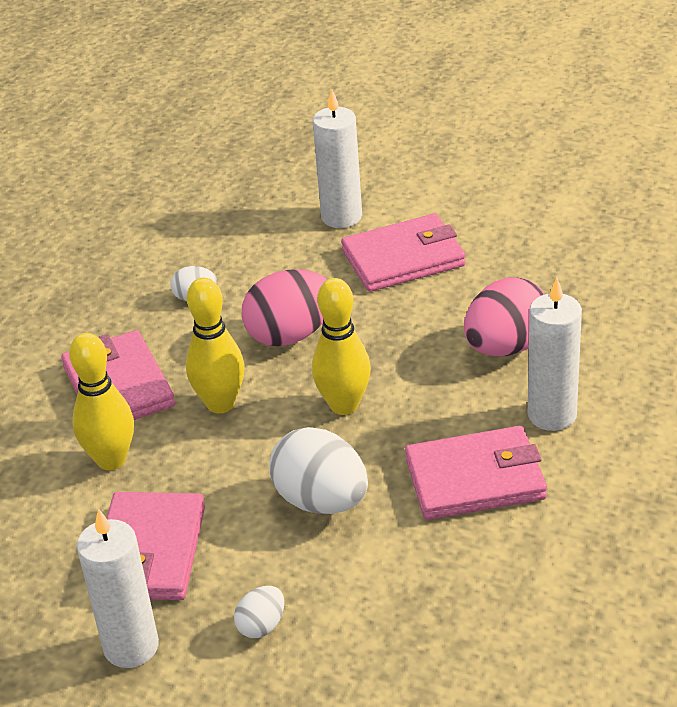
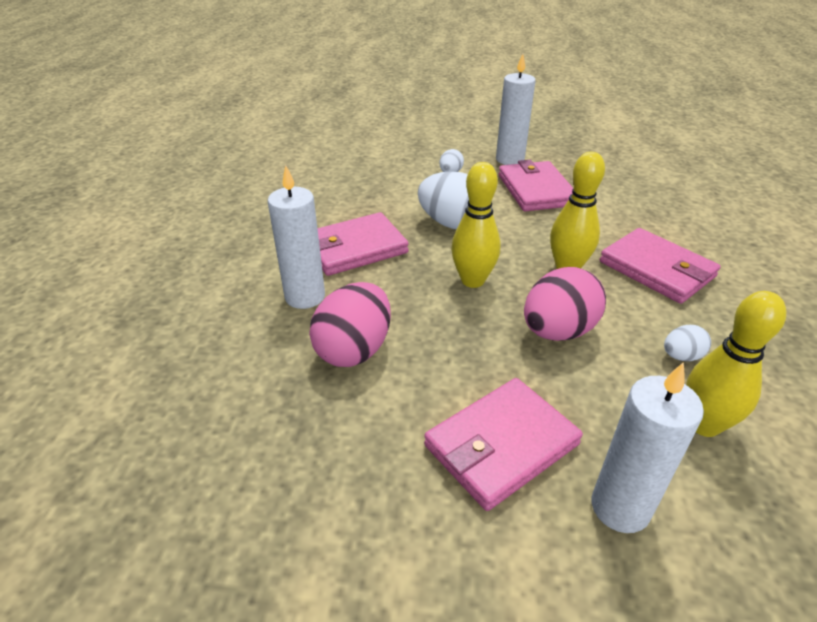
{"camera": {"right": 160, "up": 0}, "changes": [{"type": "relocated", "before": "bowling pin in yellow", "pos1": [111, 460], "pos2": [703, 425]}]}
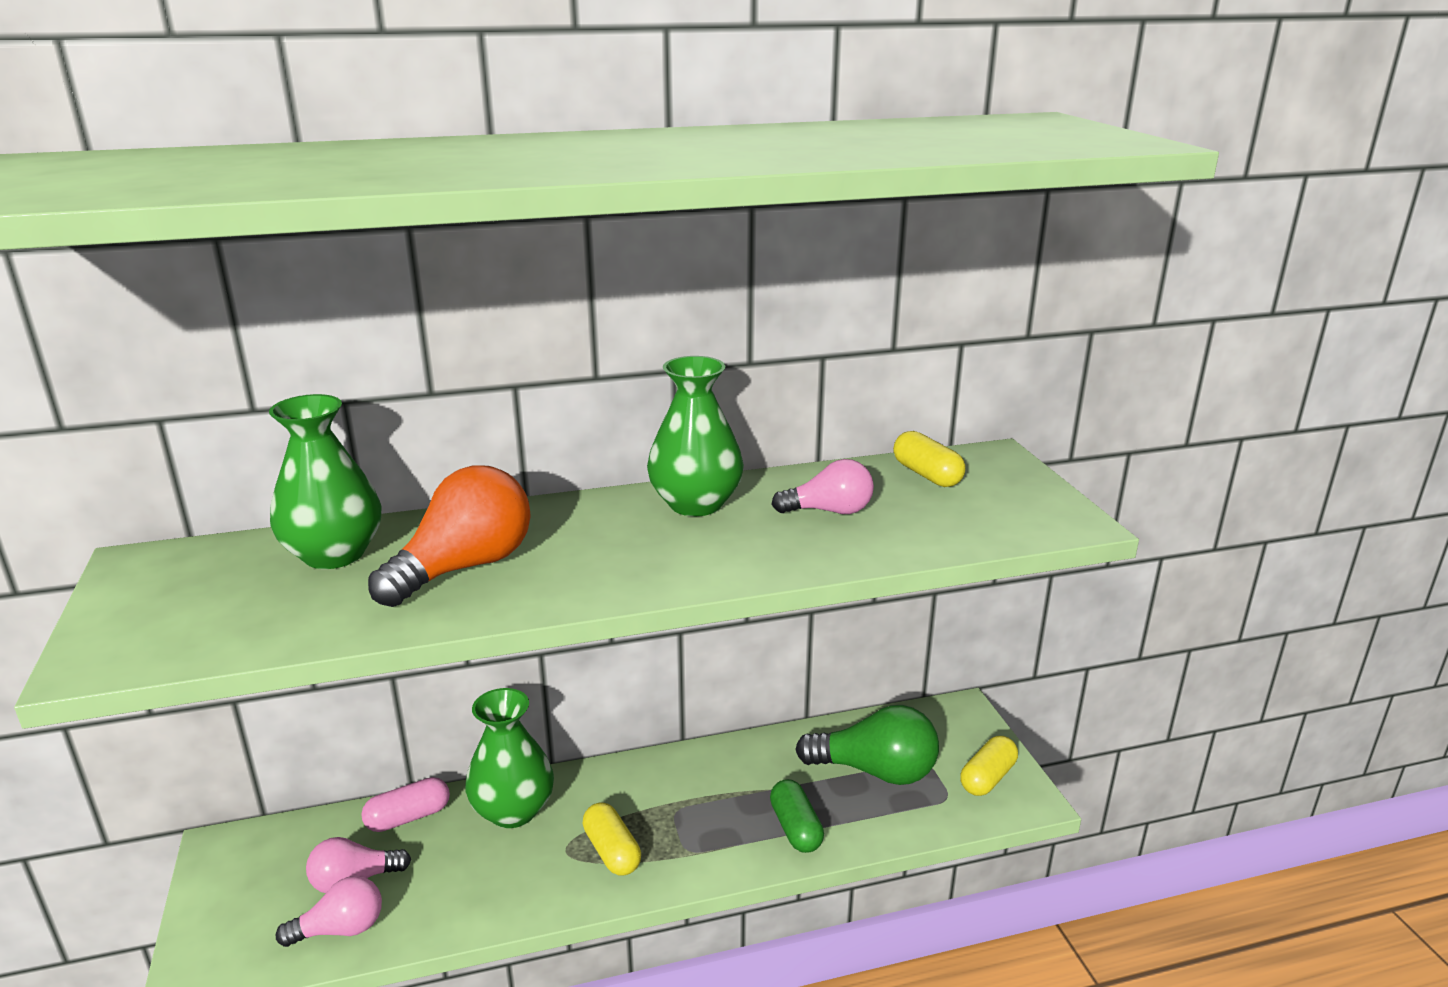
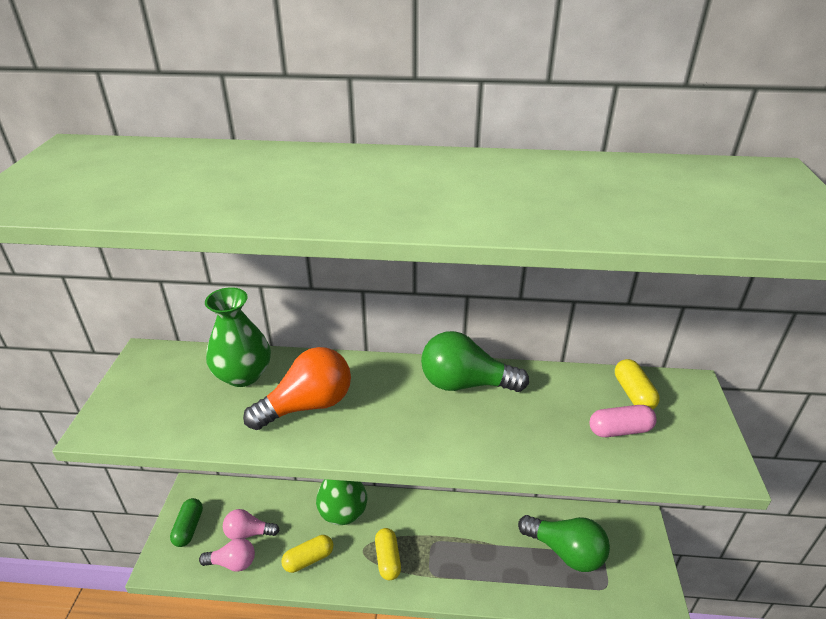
{"camera": {"right": 20, "up": 10}, "changes": [{"type": "relocated", "before": "capsule in pink", "pos1": [408, 817], "pos2": [620, 430]}, {"type": "exchanged", "before": "vase in green", "after": "light bulb in green", "pos1": [695, 504], "pos2": [465, 383]}, {"type": "relocated", "before": "capsule in green", "pos1": [795, 828], "pos2": [189, 528]}, {"type": "missing", "before": "light bulb in pink", "pos1": [829, 511]}, {"type": "relocated", "before": "capsule in yellow", "pos1": [987, 778], "pos2": [308, 559]}]}
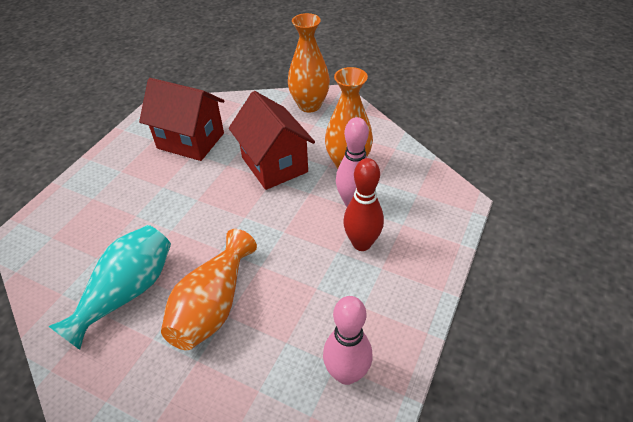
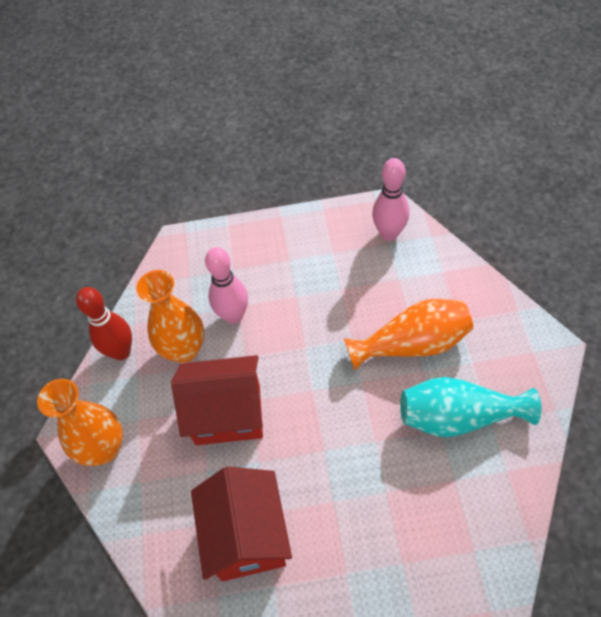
{"camera": {"right": -120, "up": 10}, "changes": [{"type": "spun", "before": "house in red", "pos1": [274, 165], "pos2": [228, 414], "turn": 60}, {"type": "relocated", "before": "bowling pin in red", "pos1": [361, 243], "pos2": [121, 352]}]}
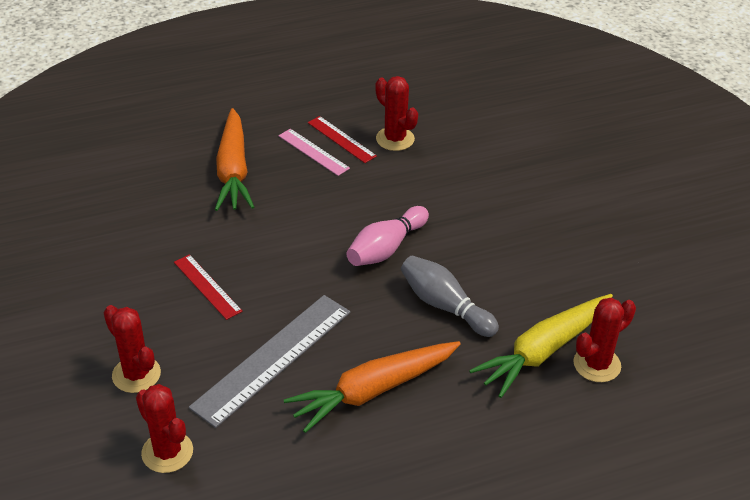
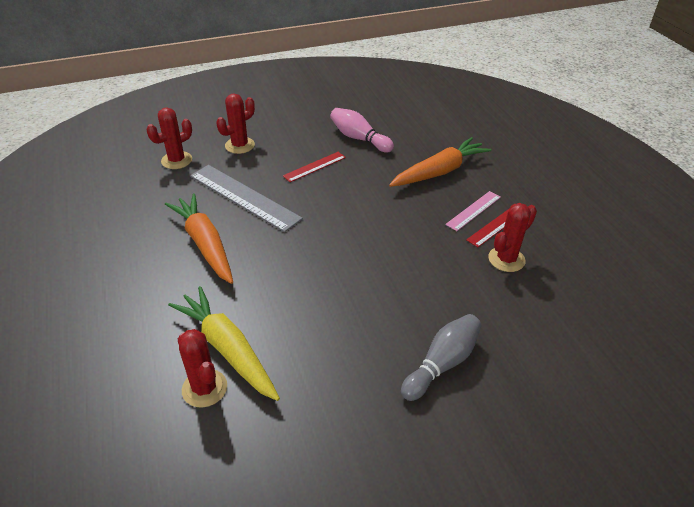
{"camera": {"right": 90, "up": 0}, "changes": [{"type": "spun", "before": "carrot in orange", "pos1": [233, 171], "pos2": [439, 171], "turn": 150}, {"type": "relocated", "before": "bowling pin in pink", "pos1": [386, 248], "pos2": [359, 138]}, {"type": "relocated", "before": "bowling pin in grey", "pos1": [445, 306], "pos2": [442, 363]}]}
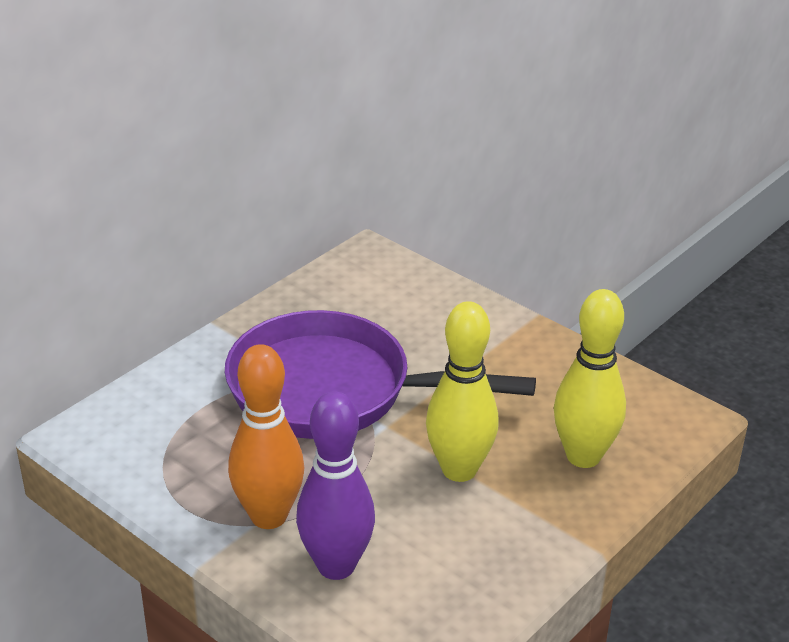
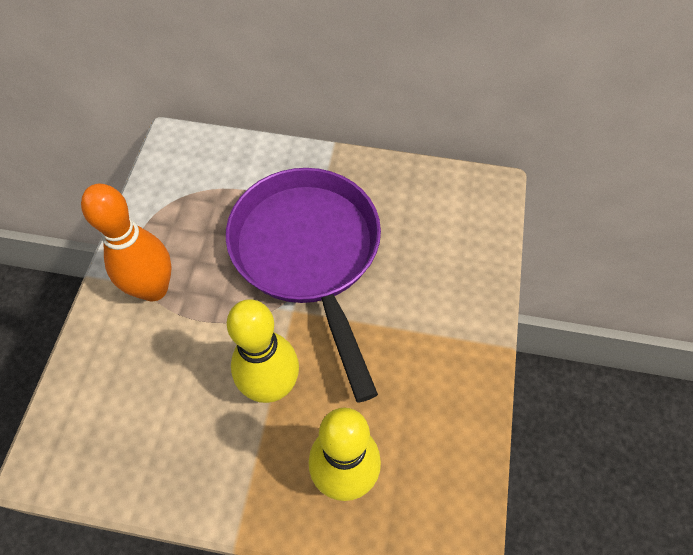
{"camera": {"right": 60, "up": 25}, "changes": [{"type": "missing", "before": "bowling pin in purple", "pos1": [336, 566]}]}
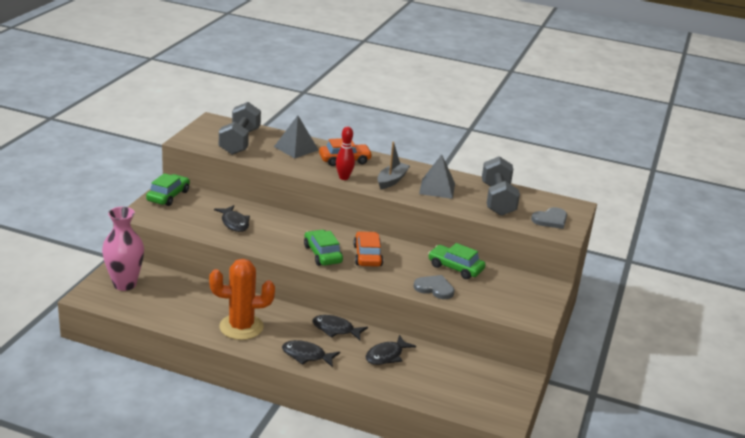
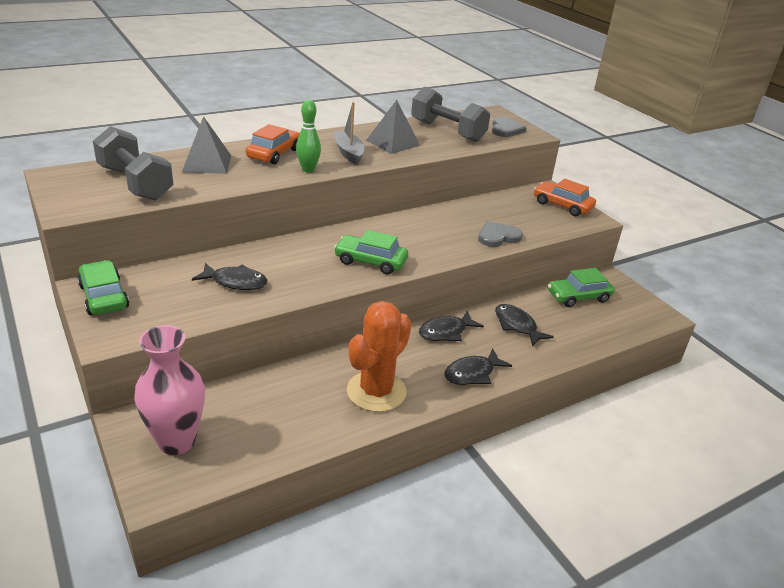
{"camera": {"right": -50, "up": 5}, "changes": [{"type": "colour", "before": "bowling pin in red", "after": "bowling pin in green", "pos1": [344, 178], "pos2": [308, 169]}, {"type": "relocated", "before": "car in orange", "pos1": [367, 256], "pos2": [562, 205]}, {"type": "spun", "before": "fish in black", "pos1": [386, 355], "pos2": [517, 326], "turn": 150}, {"type": "relocated", "before": "car in green", "pos1": [455, 268], "pos2": [578, 297]}]}
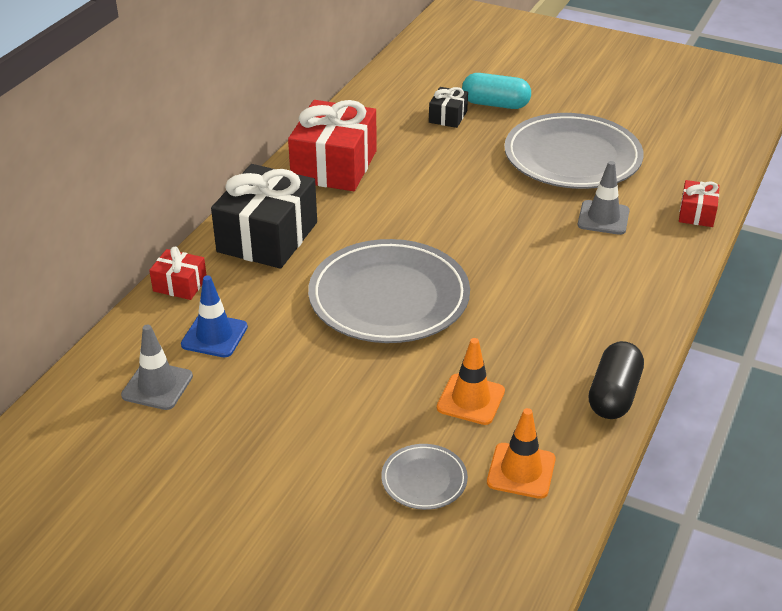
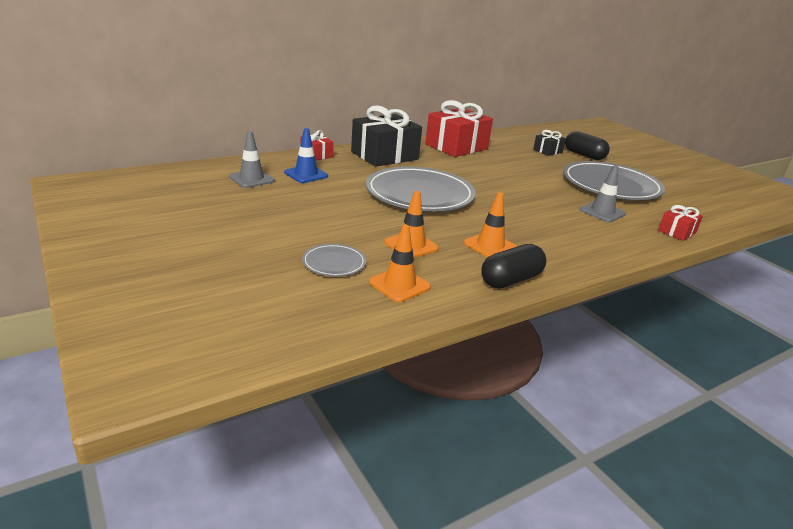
{"camera": {"right": 30, "up": -10}, "changes": [{"type": "colour", "before": "capsule in turquoise", "after": "capsule in black", "pos1": [495, 104], "pos2": [584, 155]}, {"type": "appeared", "after": "traffic cone in orange", "pos2": [490, 246]}]}
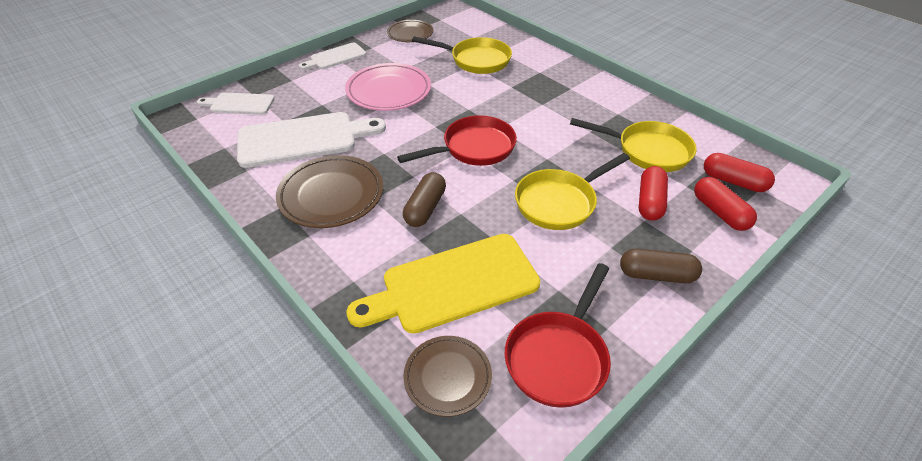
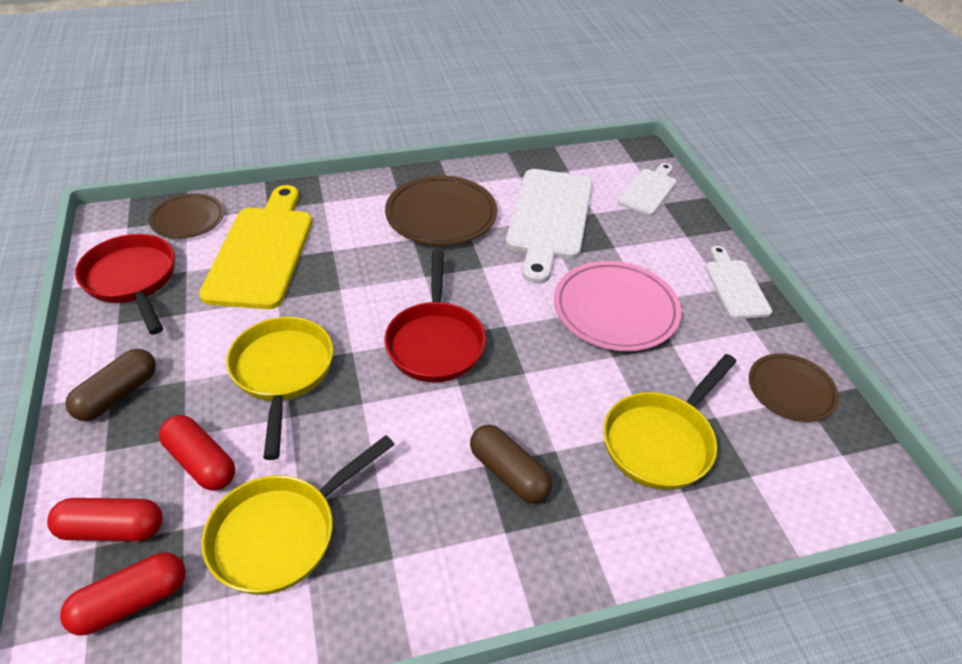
{"camera": {"right": 115, "up": 0}, "changes": [{"type": "relocated", "before": "capsule in brown", "pos1": [425, 208], "pos2": [509, 473]}]}
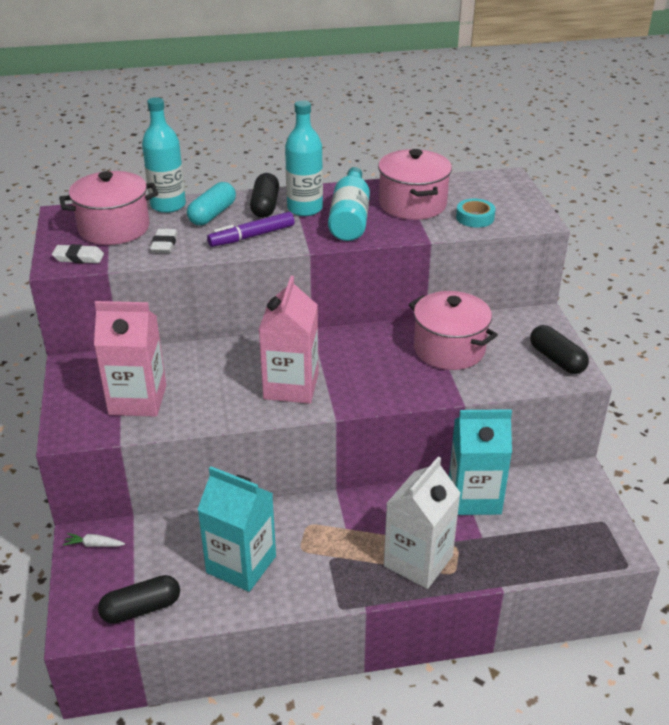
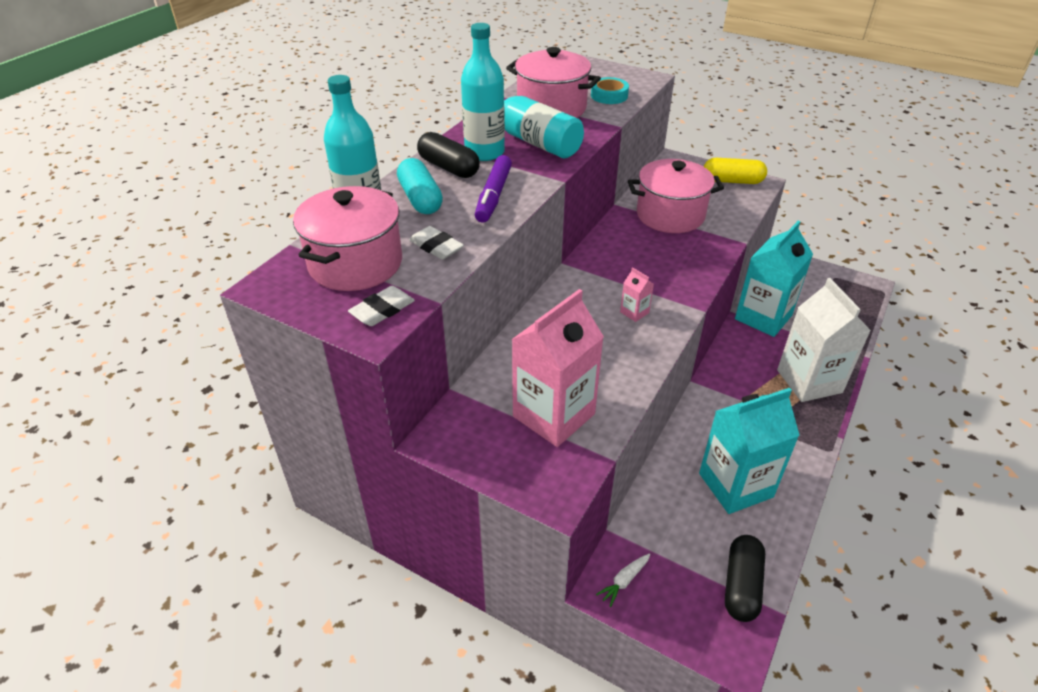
{"camera": {"right": -50, "up": 5}, "changes": [{"type": "size", "before": "carton in pink", "pos1": [291, 386], "pos2": [634, 312], "scale": 0.41}, {"type": "colour", "before": "capsule in black", "after": "capsule in yellow", "pos1": [556, 359], "pos2": [732, 181]}]}
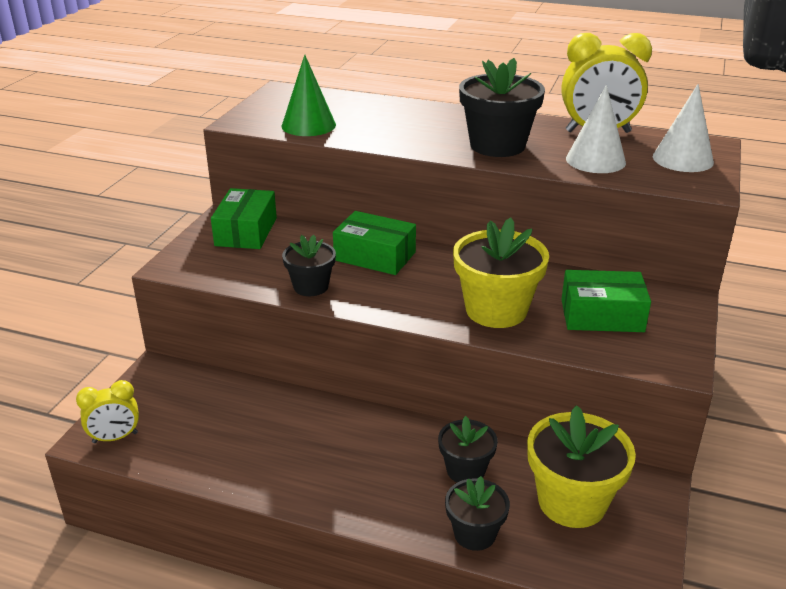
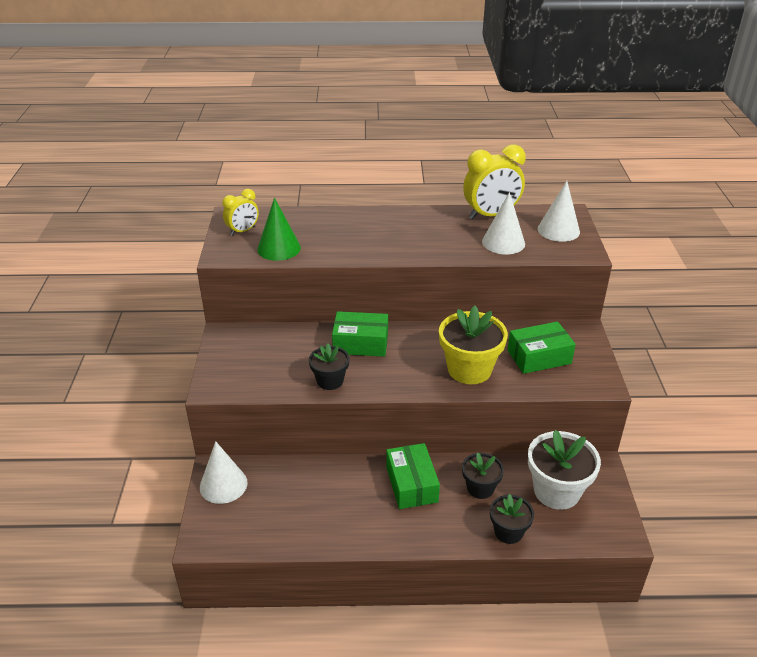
{"camera": {"right": -20, "up": 5}, "changes": [{"type": "relocated", "before": "clock in yellow", "pos1": [115, 438], "pos2": [243, 231]}, {"type": "relocated", "before": "box in green", "pos1": [246, 231], "pos2": [411, 484]}, {"type": "missing", "before": "flower pot in black", "pos1": [497, 145]}, {"type": "colour", "before": "flower pot in yellow", "after": "flower pot in white", "pos1": [572, 502], "pos2": [556, 491]}, {"type": "appeared", "after": "cone in white", "pos2": [223, 485]}]}
